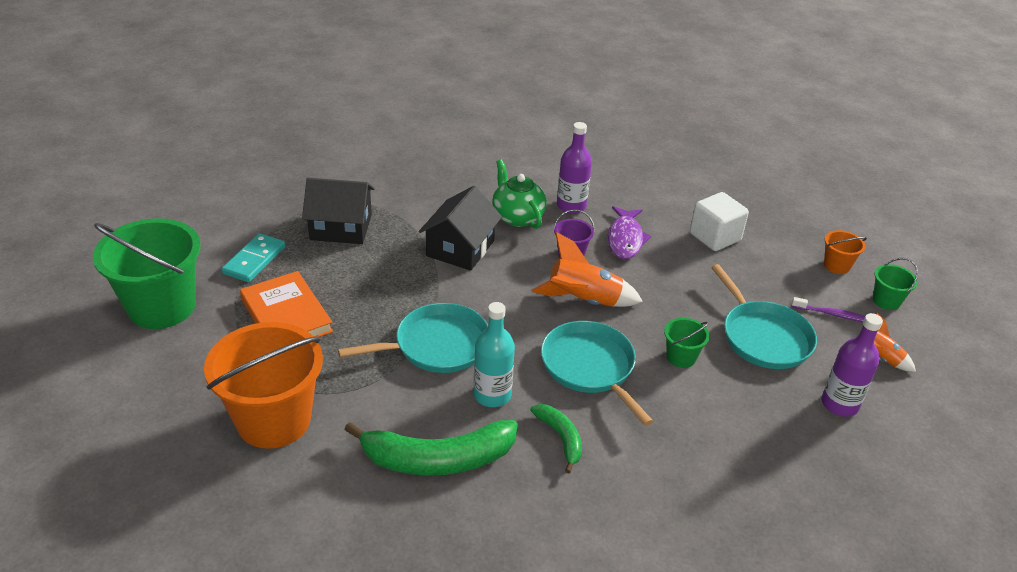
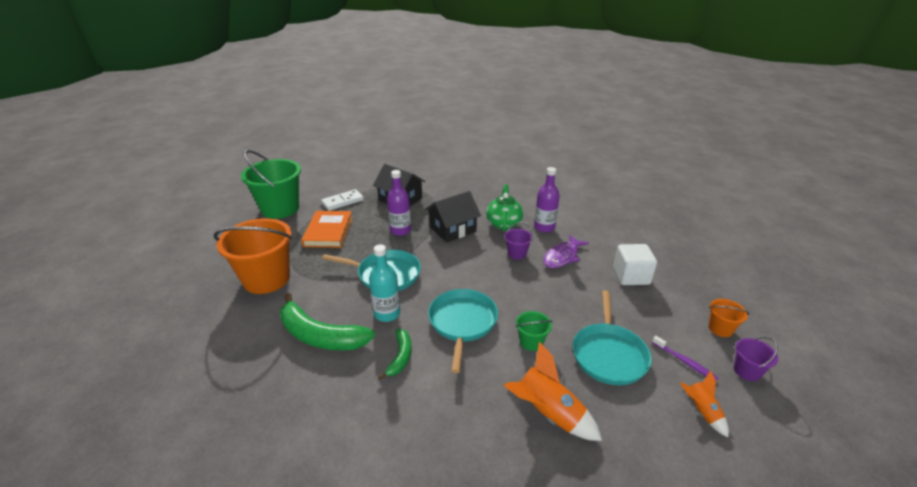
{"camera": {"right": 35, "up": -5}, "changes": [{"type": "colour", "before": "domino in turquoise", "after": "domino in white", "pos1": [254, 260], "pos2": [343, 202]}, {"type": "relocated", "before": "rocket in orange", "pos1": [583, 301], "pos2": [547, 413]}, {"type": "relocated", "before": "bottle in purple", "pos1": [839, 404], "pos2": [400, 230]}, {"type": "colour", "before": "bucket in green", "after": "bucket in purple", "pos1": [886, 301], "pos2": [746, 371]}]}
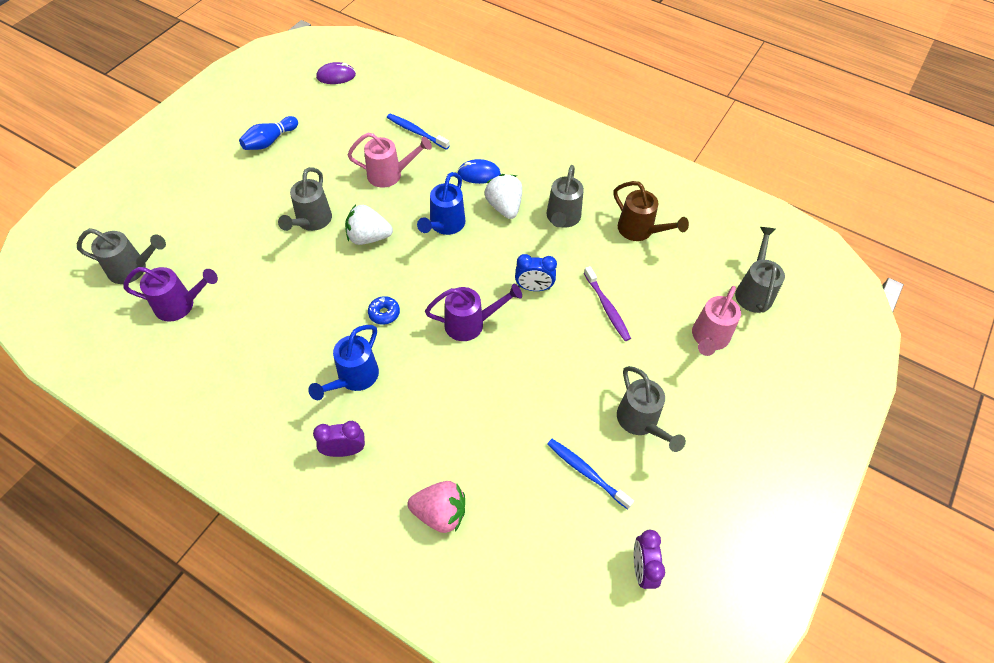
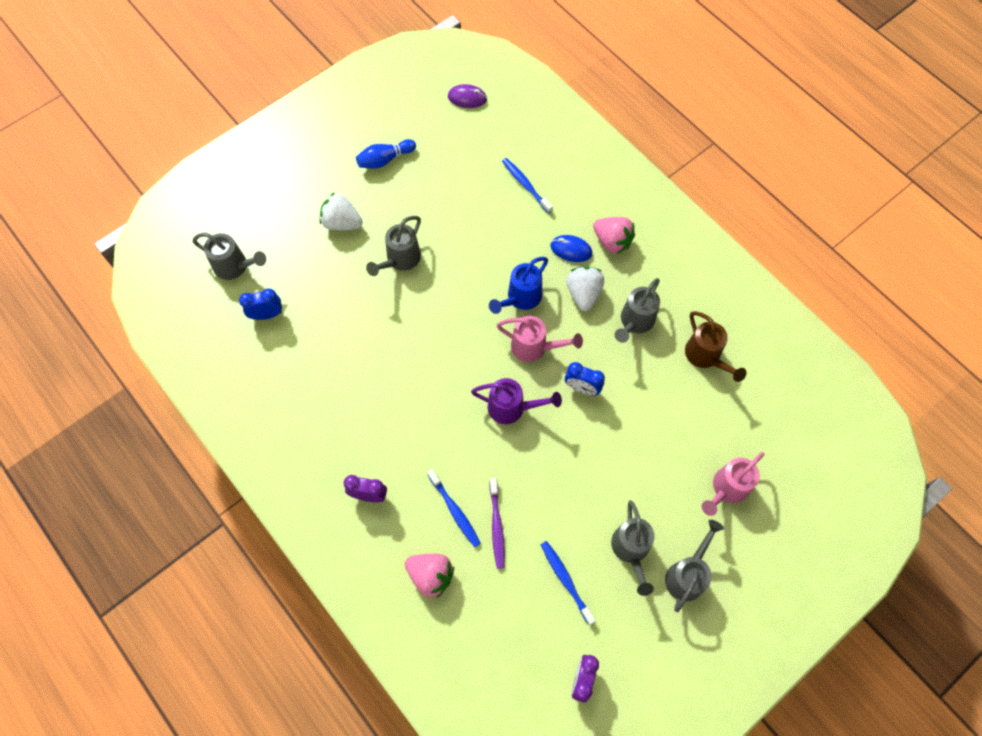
{"camera": {"right": 20, "up": 10}, "changes": [{"type": "exchanged", "before": "watering can in purple", "after": "clock in blue", "pos1": [180, 305], "pos2": [267, 315]}, {"type": "missing", "before": "watering can in blue", "pos1": [354, 378]}, {"type": "relocated", "before": "strawberry in white", "pos1": [368, 237], "pos2": [342, 223]}, {"type": "relocated", "before": "watering can in pink", "pos1": [390, 175], "pos2": [534, 347]}, {"type": "missing", "before": "donut in blue", "pos1": [384, 313]}, {"type": "relocated", "before": "toothbrush in purple", "pos1": [607, 308], "pos2": [496, 526]}, {"type": "relocated", "before": "watering can in grey", "pos1": [753, 291], "pos2": [687, 575]}, {"type": "appeared", "after": "toothbrush in blue", "pos2": [454, 510]}, {"type": "appeared", "after": "strawberry in pink", "pos2": [612, 241]}]}
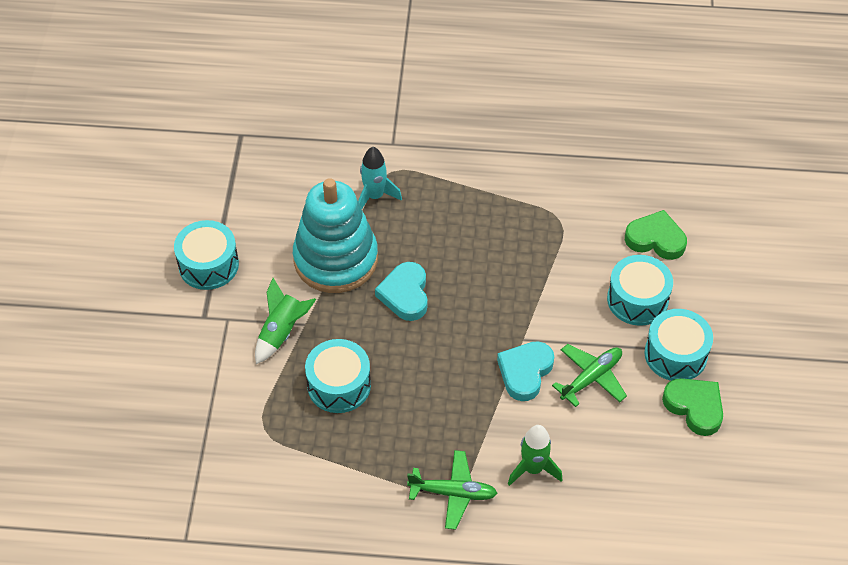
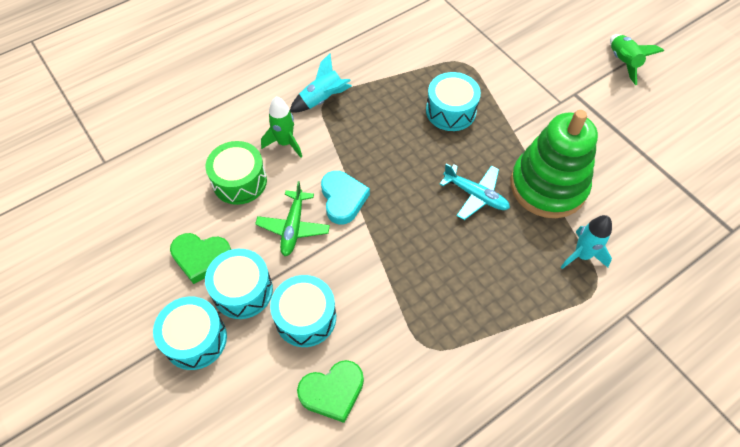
{"camera": {"right": 140, "up": 5}, "changes": [{"type": "relocated", "before": "drum in turquoise", "pos1": [208, 265], "pos2": [195, 339]}, {"type": "relocated", "before": "rocket in green", "pos1": [282, 332], "pos2": [623, 62]}, {"type": "colour", "before": "stacking toy in turquoise", "after": "stacking toy in green", "pos1": [336, 259], "pos2": [548, 186]}, {"type": "exchanged", "before": "heart in turquoise", "after": "plane in turquoise", "pos1": [405, 294], "pos2": [475, 195]}, {"type": "exchanged", "before": "plane in green", "after": "rocket in turquoise", "pos1": [453, 493], "pos2": [322, 99]}, {"type": "appeared", "after": "drum in green", "pos2": [239, 181]}]}
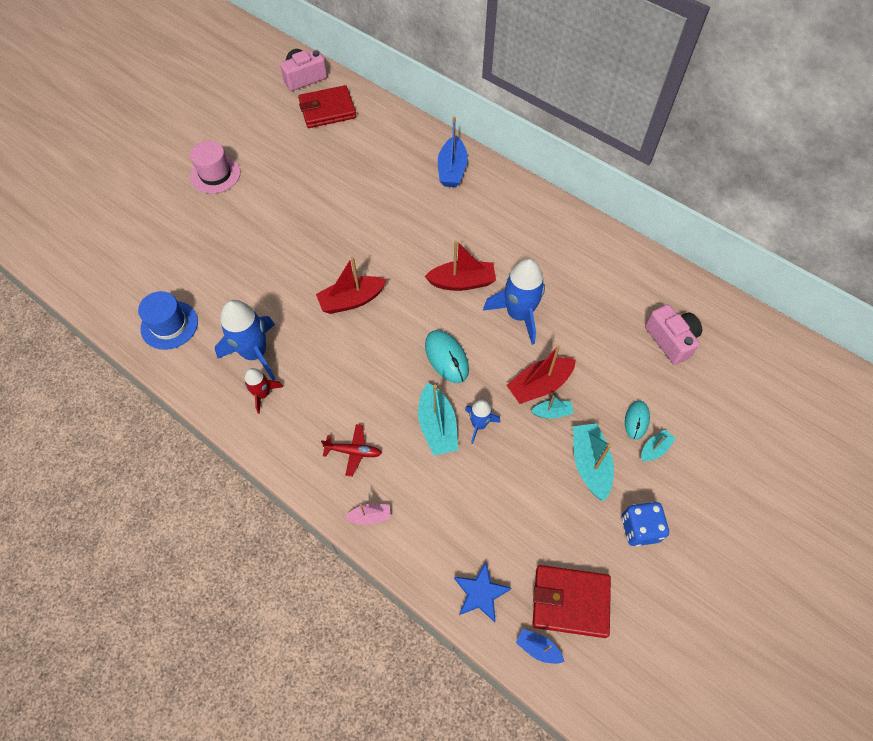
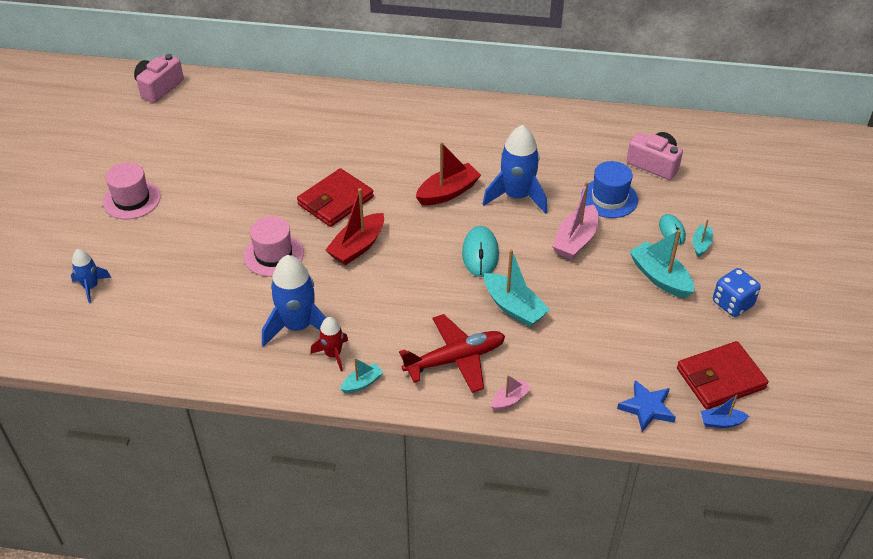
{"camera": {"right": -30, "up": -15}, "changes": [{"type": "relocated", "before": "hat in blue", "pos1": [169, 325], "pos2": [609, 198]}, {"type": "relocated", "before": "wallet in red", "pos1": [327, 110], "pos2": [335, 201]}, {"type": "size", "before": "plane in red", "pos1": [353, 451], "pos2": [455, 359], "scale": 1.77}, {"type": "spun", "before": "mouse in turquoise", "pos1": [446, 357], "pos2": [480, 254], "turn": 60}, {"type": "missing", "before": "boat in blue", "pos1": [452, 170]}, {"type": "relocated", "before": "rocket in blue", "pos1": [479, 424], "pos2": [91, 287]}, {"type": "colour", "before": "boat in red", "after": "boat in pink", "pos1": [539, 385], "pos2": [575, 240]}, {"type": "relocated", "before": "boat in turquoise", "pos1": [552, 412], "pos2": [362, 383]}, {"type": "appeared", "after": "hat in pink", "pos2": [273, 255]}]}
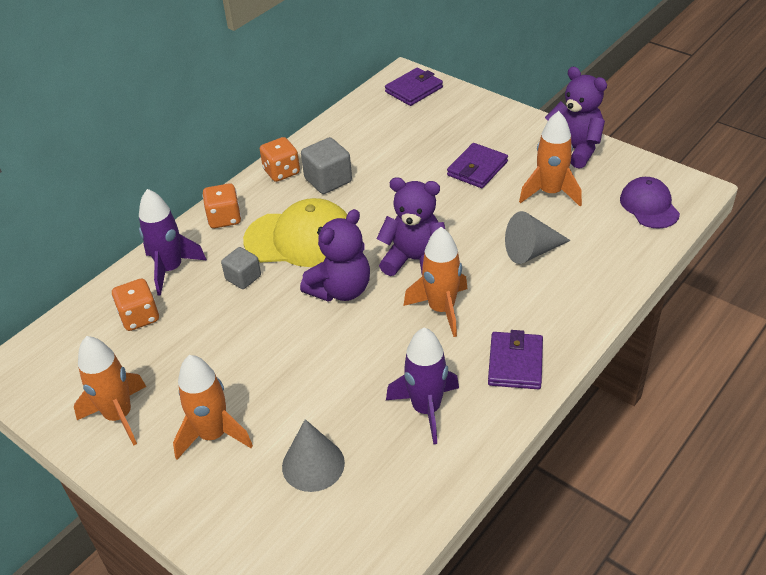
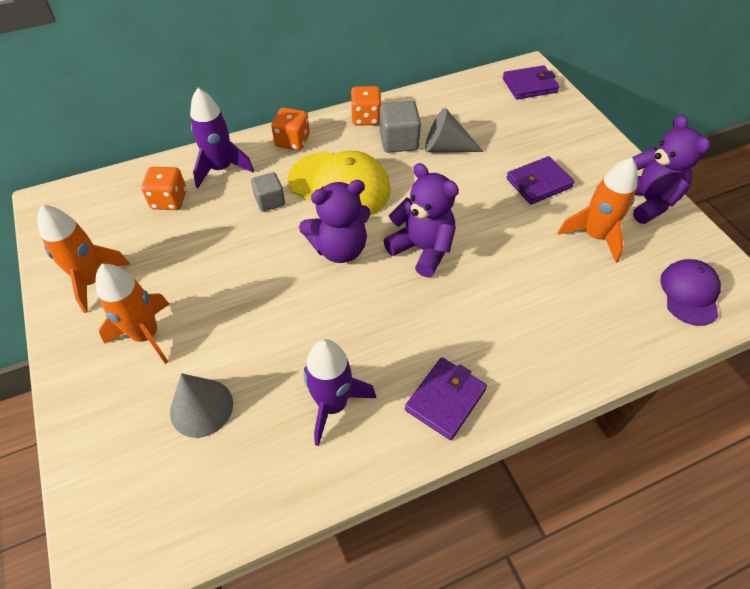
{"camera": {"right": 25, "up": 10}, "changes": [{"type": "missing", "before": "rocket in orange", "pos1": [441, 309]}, {"type": "relocated", "before": "cone in grey", "pos1": [531, 251], "pos2": [446, 148]}]}
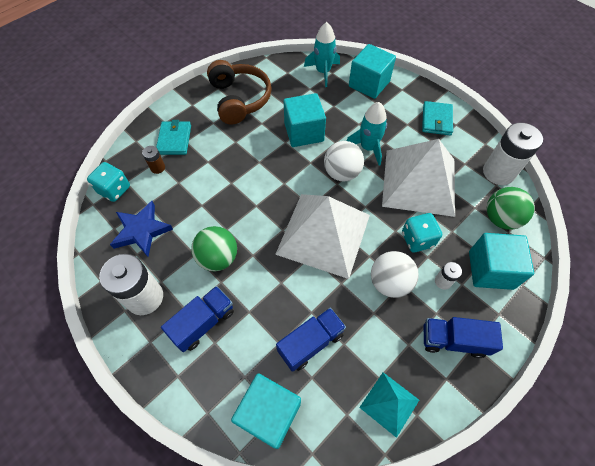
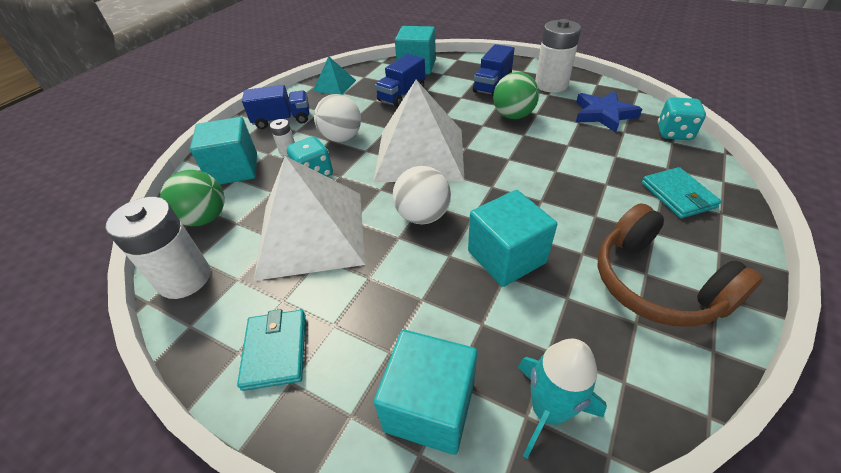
{"camera": {"right": 165, "up": -15}, "changes": [{"type": "missing", "before": "battery in brown", "pos1": [157, 168]}, {"type": "missing", "before": "rocket in turquoise", "pos1": [368, 148]}]}
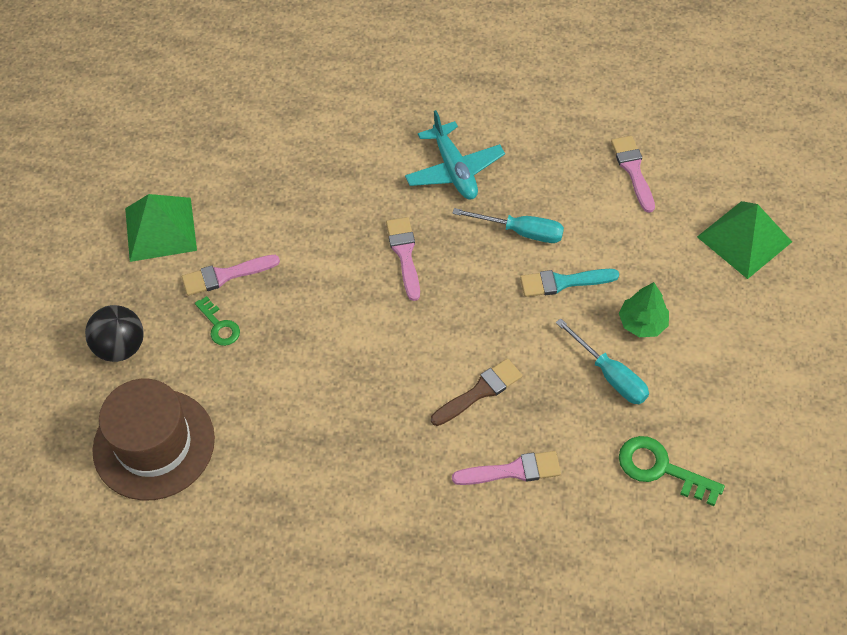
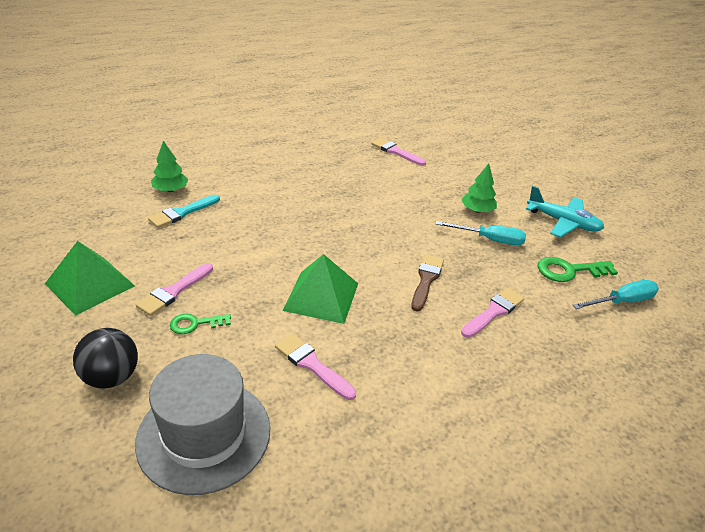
{"camera": {"right": -40, "up": -20}, "changes": [{"type": "colour", "before": "hat in brown", "after": "hat in grey", "pos1": [154, 444], "pos2": [204, 434]}, {"type": "spun", "before": "key in green", "pos1": [219, 325], "pos2": [195, 324], "turn": 150}, {"type": "relocated", "before": "brush in pink", "pos1": [404, 254], "pos2": [312, 365]}, {"type": "relocated", "before": "plane in turquoise", "pos1": [454, 170], "pos2": [563, 222]}, {"type": "relocated", "before": "screwdriver in turquoise", "pos1": [521, 232], "pos2": [622, 302]}, {"type": "relocated", "before": "brush in turquoise", "pos1": [563, 282], "pos2": [182, 213]}, {"type": "relocated", "before": "pyramid in green", "pos1": [744, 239], "pos2": [321, 296]}, {"type": "appeared", "after": "tree in green", "pos2": [170, 190]}]}
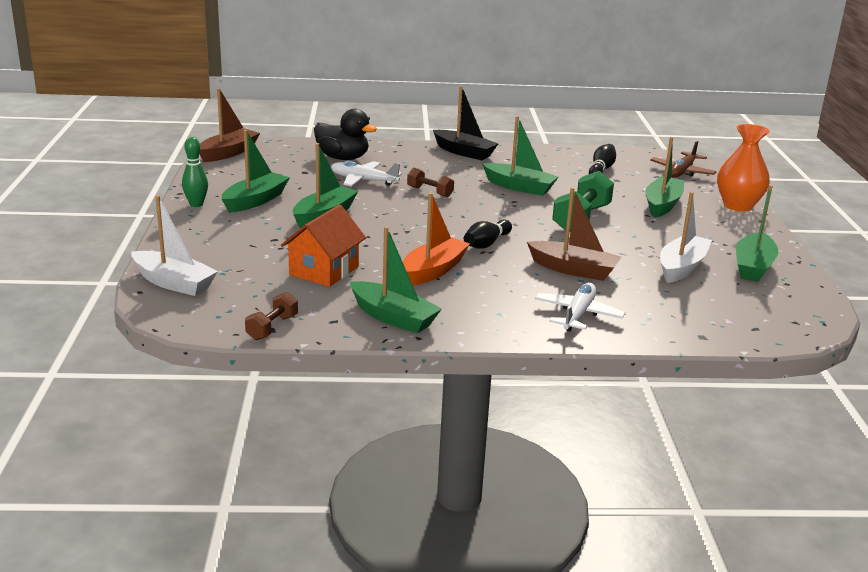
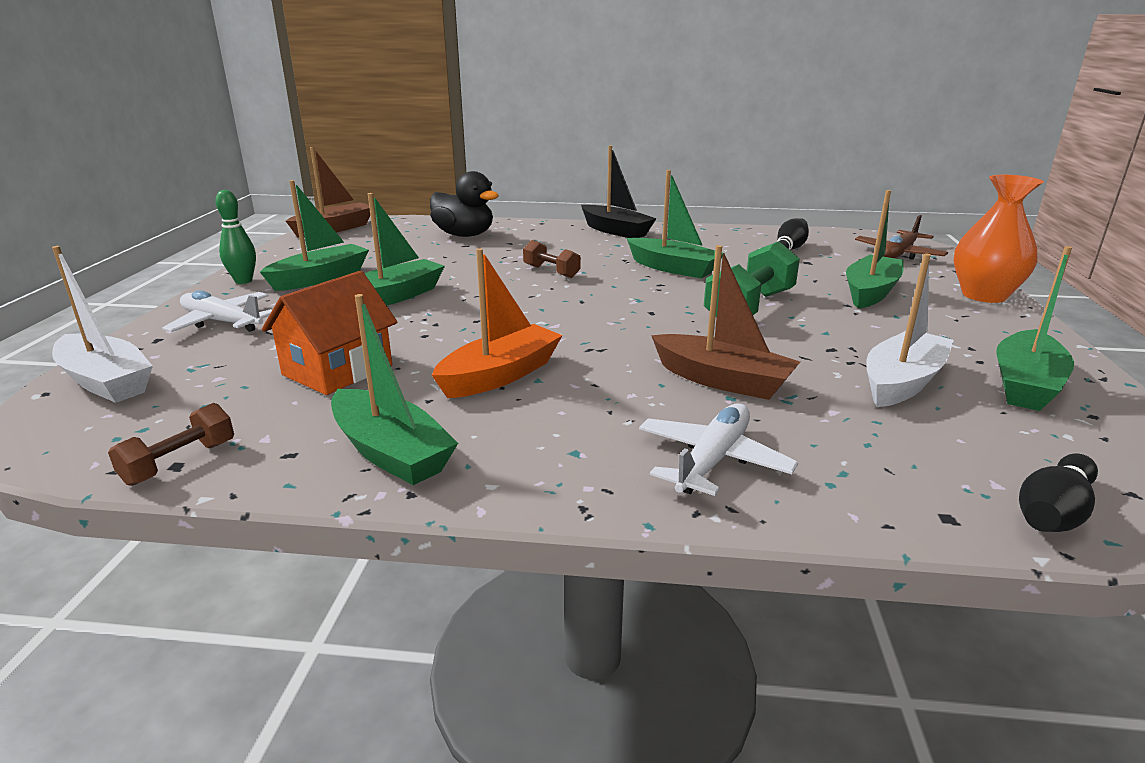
{"camera": {"right": 10, "up": 0}, "changes": [{"type": "relocated", "before": "plane in white", "pos1": [363, 180], "pos2": [222, 322]}, {"type": "relocated", "before": "bowling pin in black", "pos1": [486, 243], "pos2": [1053, 513]}]}
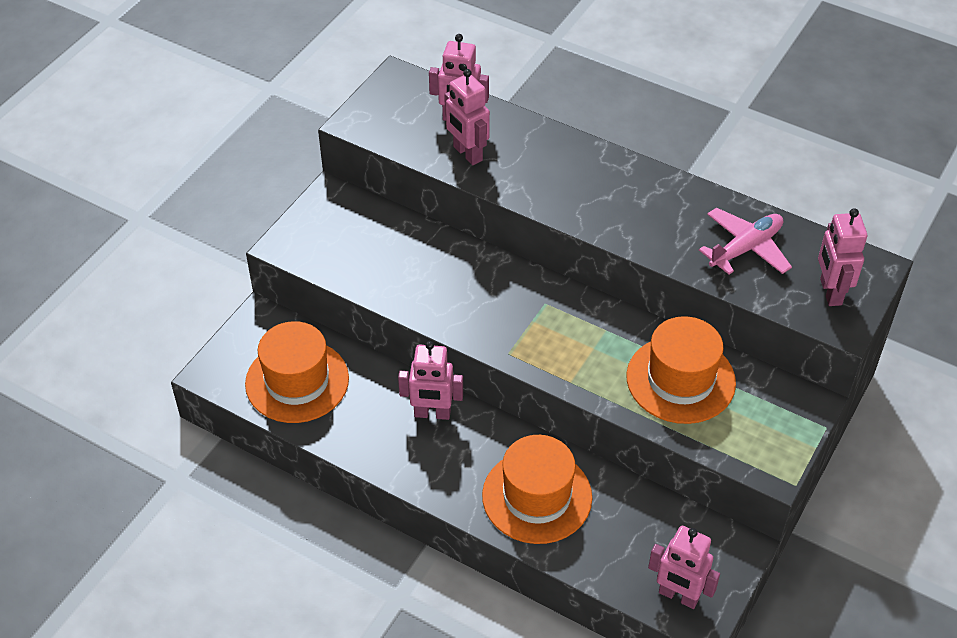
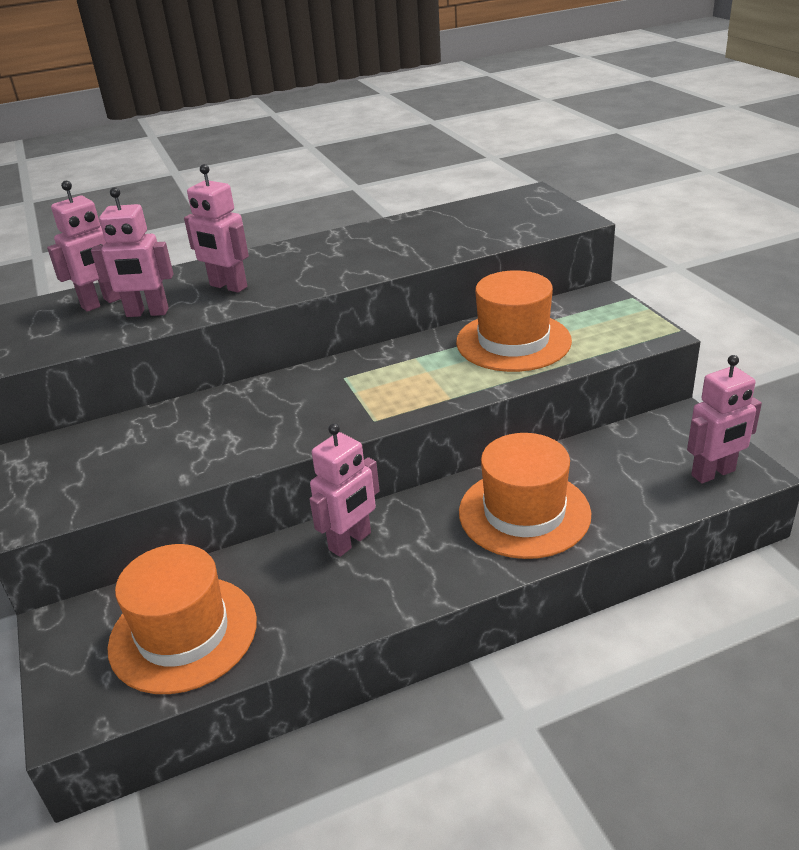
{"camera": {"right": -50, "up": -15}, "changes": [{"type": "missing", "before": "plane in pink", "pos1": [745, 248]}, {"type": "relocated", "before": "robot in pink", "pos1": [830, 292], "pos2": [228, 286]}]}
